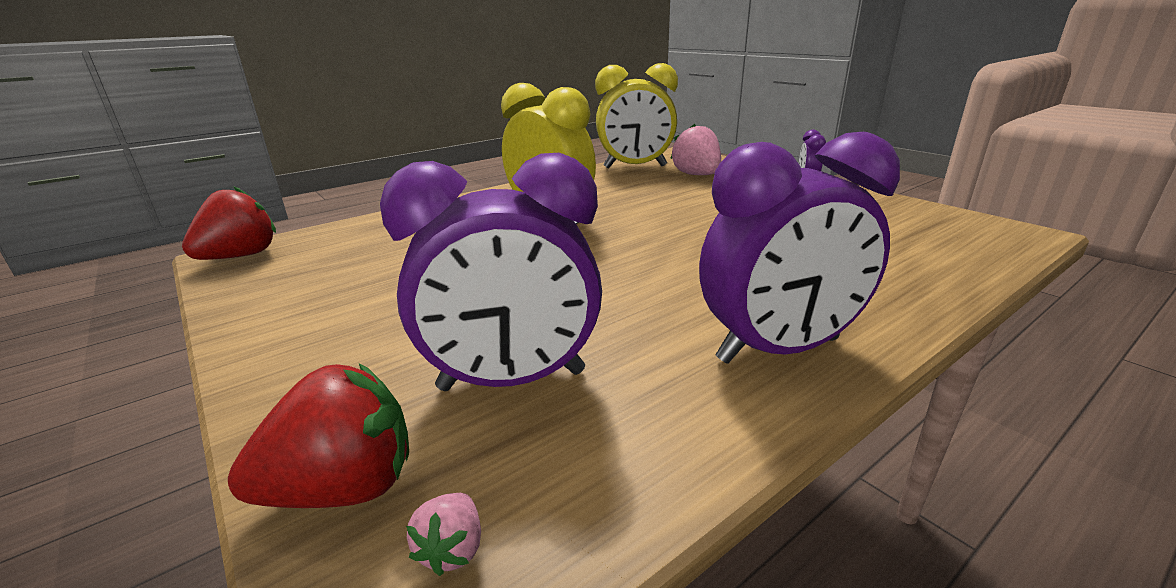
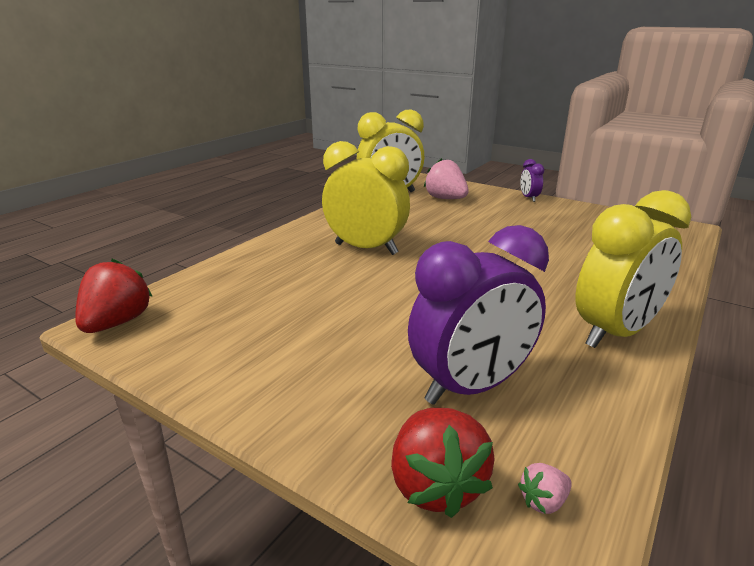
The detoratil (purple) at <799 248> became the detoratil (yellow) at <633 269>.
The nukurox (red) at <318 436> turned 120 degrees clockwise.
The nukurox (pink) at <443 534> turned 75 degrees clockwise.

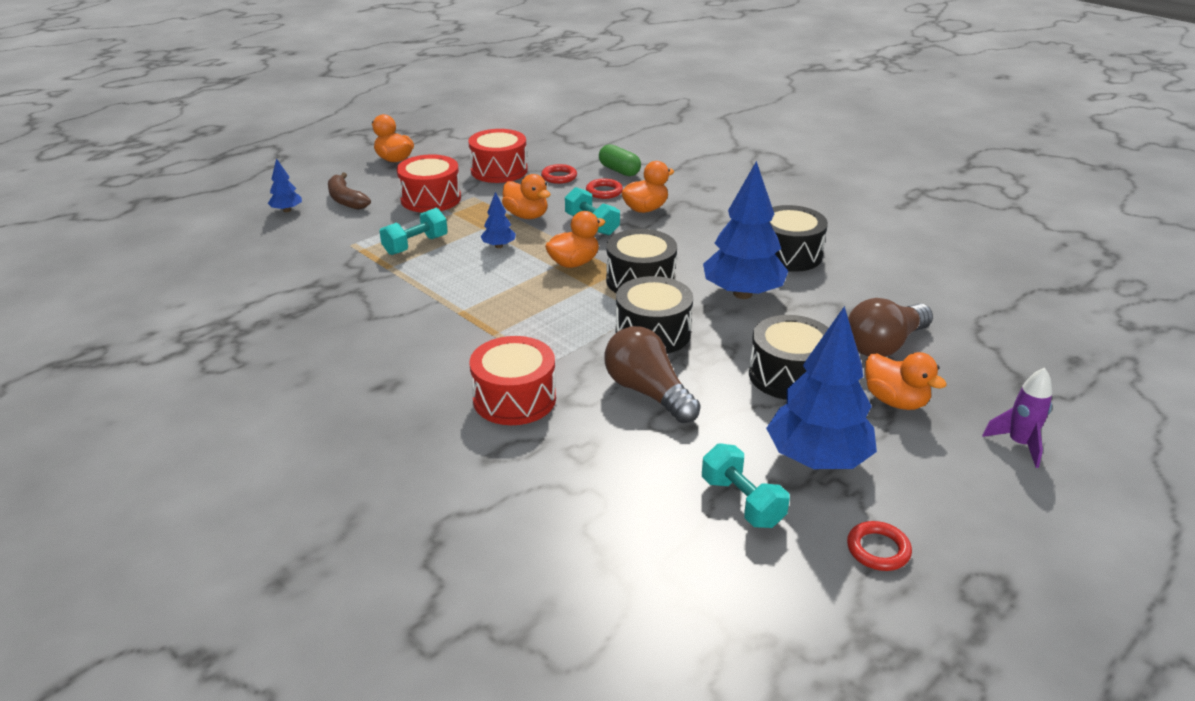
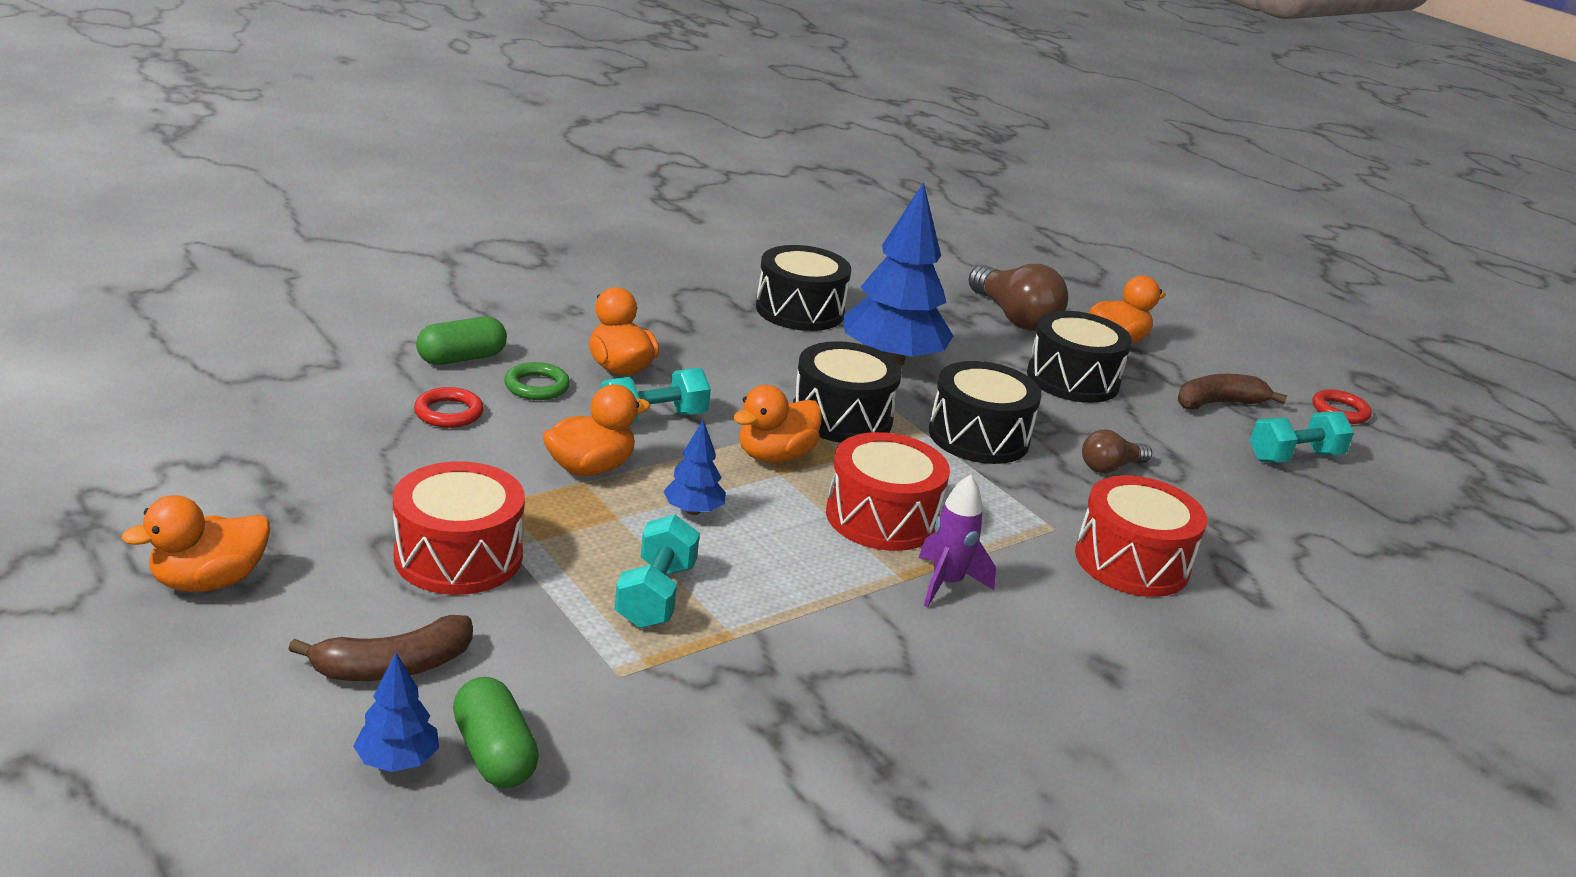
The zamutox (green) at <496 732> appeared.
The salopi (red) moved from <498 156> to <888 491>.
The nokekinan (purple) moved from <1017 418> to <957 540>.
The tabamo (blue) at <821 387> was replaced by the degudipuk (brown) at <1232 391>.
The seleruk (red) at <604 189> became the seleruk (green) at <537 381>.
The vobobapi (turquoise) at <414 231> turned 45 degrees clockwise.
The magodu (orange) at <575 239> turned 105 degrees counterclockwise.
The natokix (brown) at <652 374> changed to 0.55 times the size.

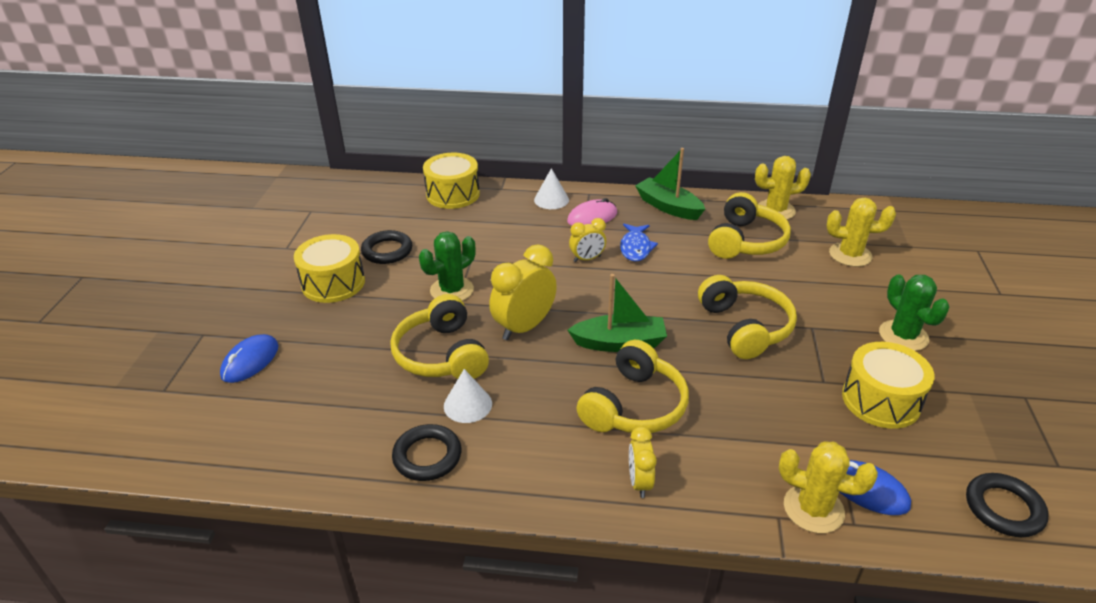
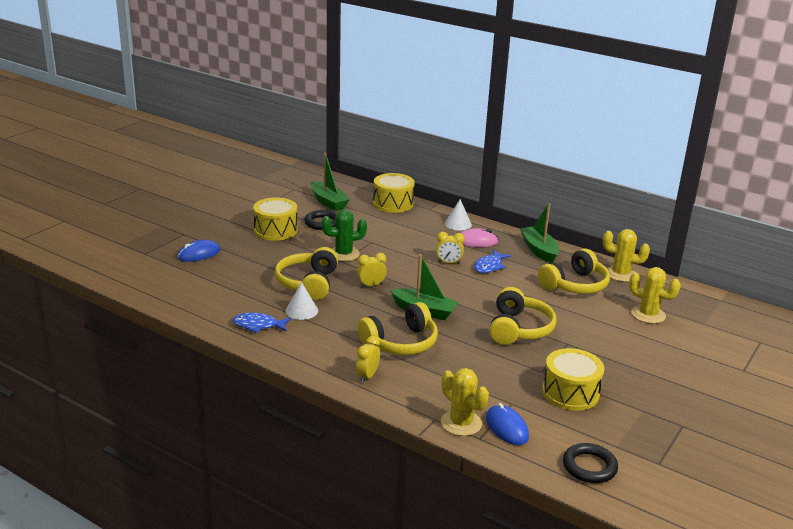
The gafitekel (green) at <914 312> disappeared.
The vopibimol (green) at <330 182> appeared.
The seleruk (black) at <427 452> was replaced by the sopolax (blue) at <261 322>.
The detoratil (yellow) at <523 292> changed to 0.57 times the size.

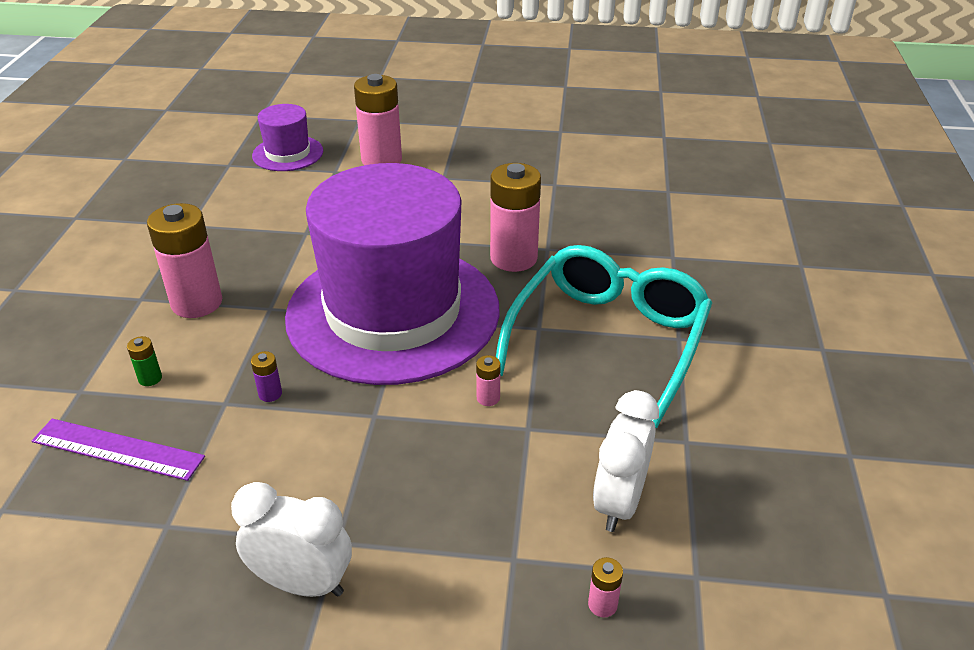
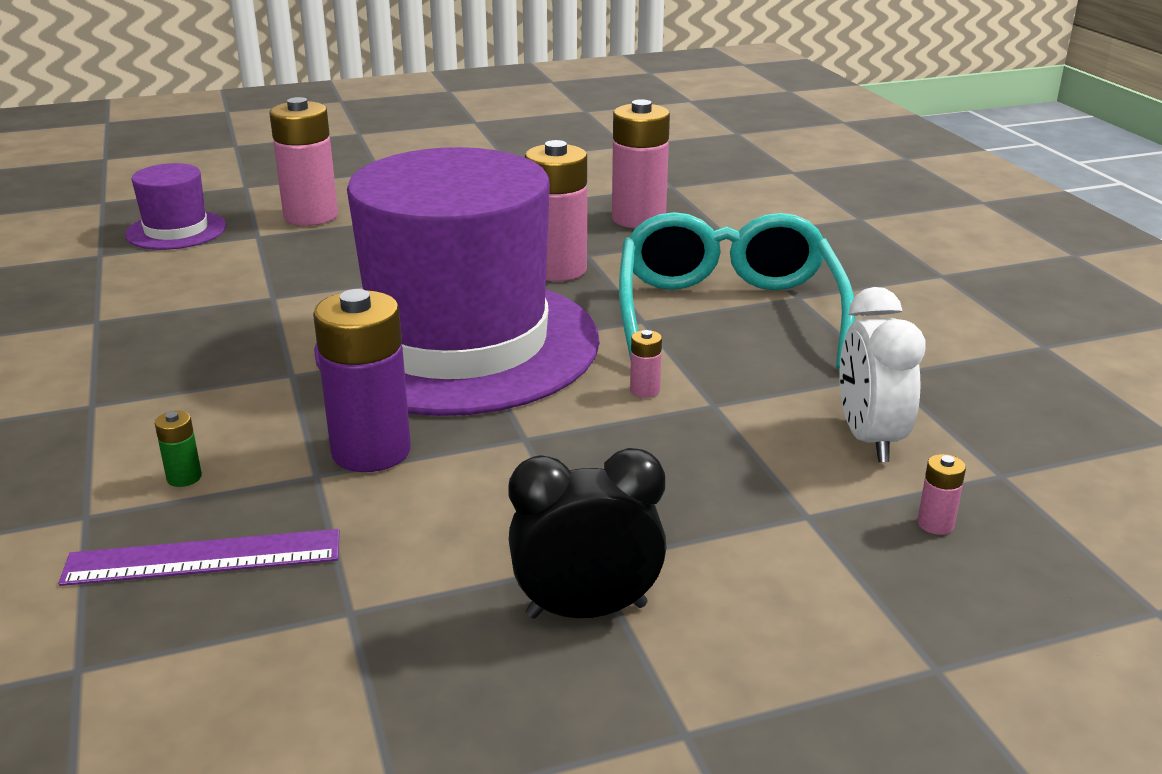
The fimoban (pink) moved from <184 260> to <641 163>.
The detoratil (white) at <291 539> became the detoratil (black) at <588 533>.
The fimoban (purple) at <266 376> changed to 2.42 times the size.

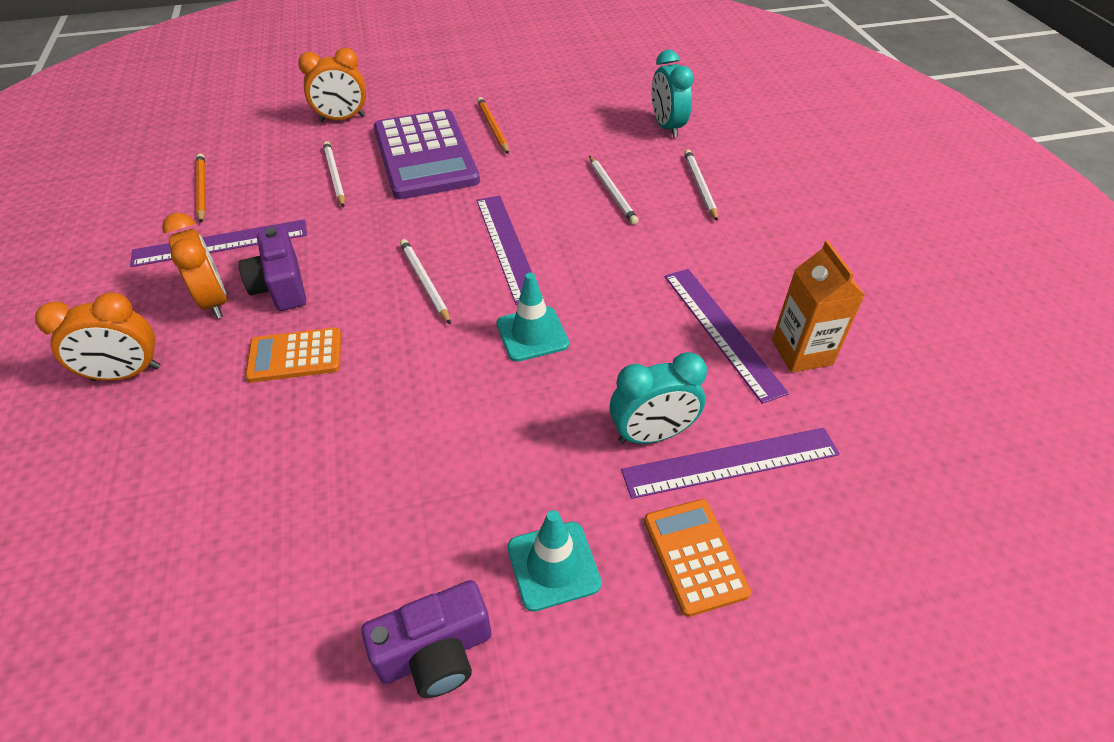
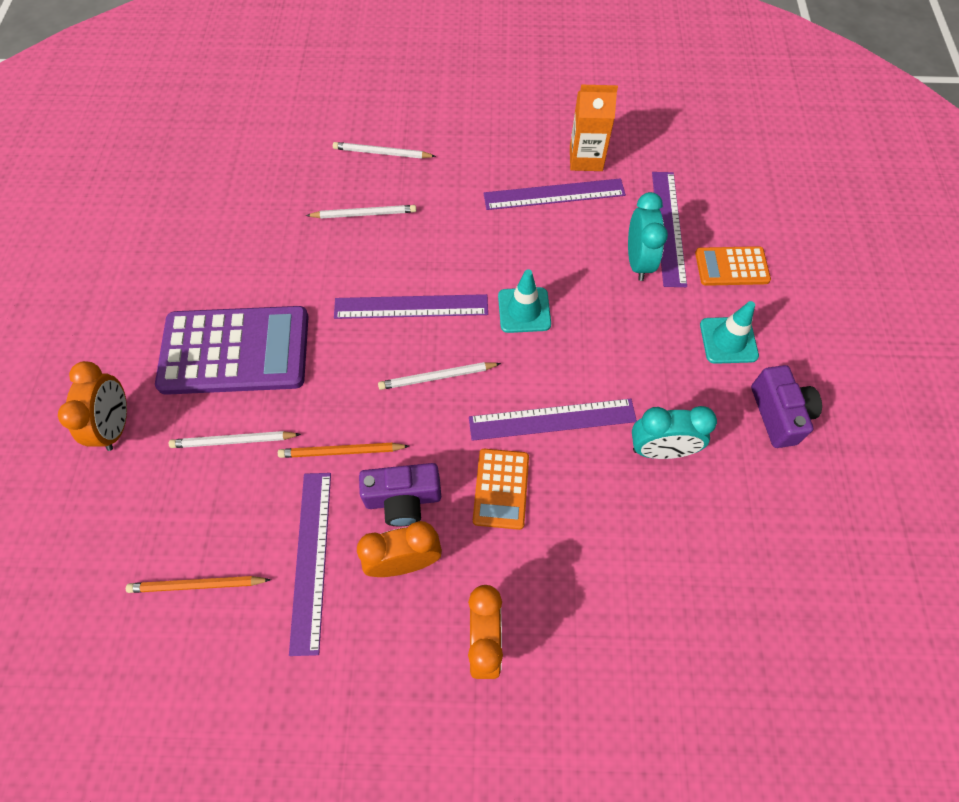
The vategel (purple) at <553 420> appeared.
The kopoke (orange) moved from <493 125> to <343 450>.
The detoratil (turquoise) moved from <673 94> to <674 432>.

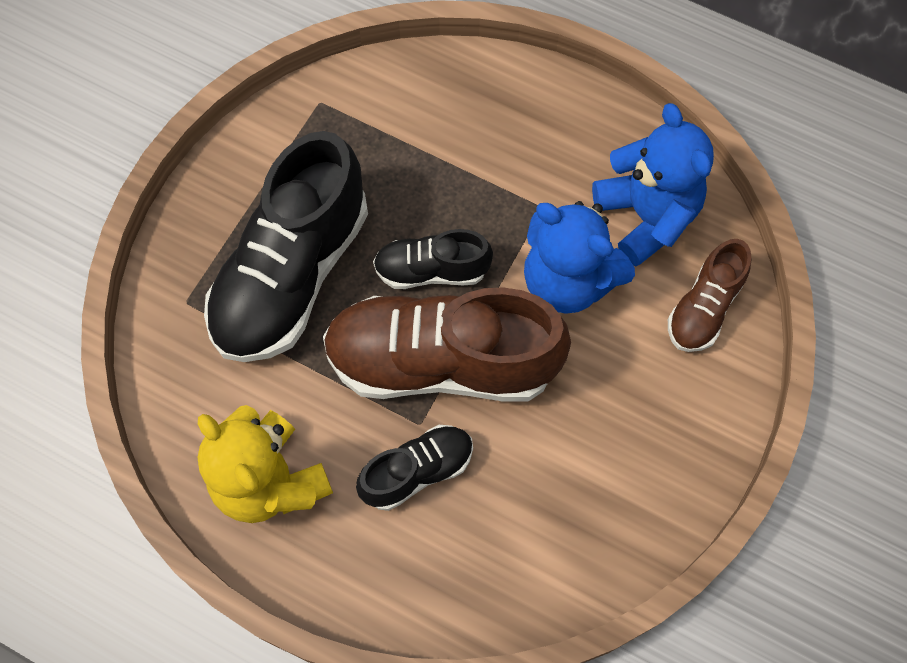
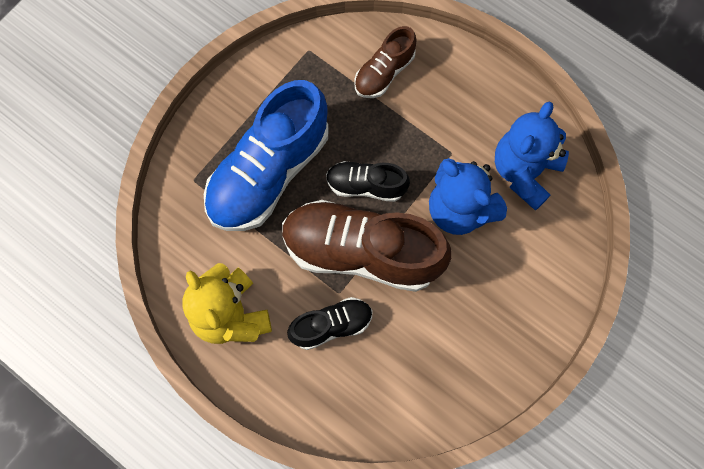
The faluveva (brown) moved from <709 295> to <385 62>.
The faluveva (black) at <286 246> became the faluveva (blue) at <266 155>.
The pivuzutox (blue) at <653 184> turned 135 degrees counterclockwise.

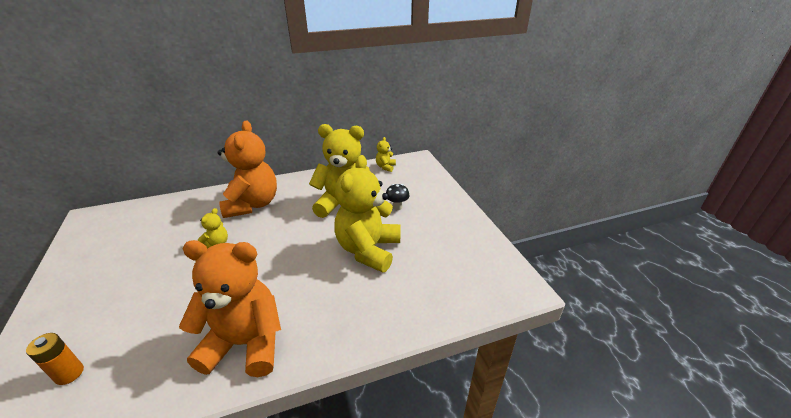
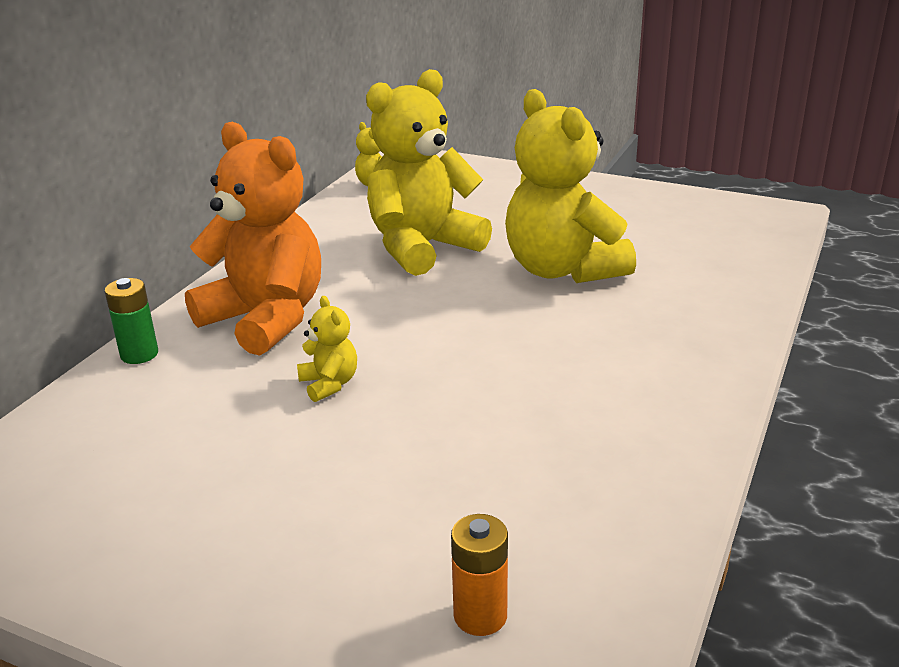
The pivuzutox (orange) at <230 308> disappeared.
The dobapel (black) at <398 197> disappeared.
The fimoban (green) at <131 321> appeared.

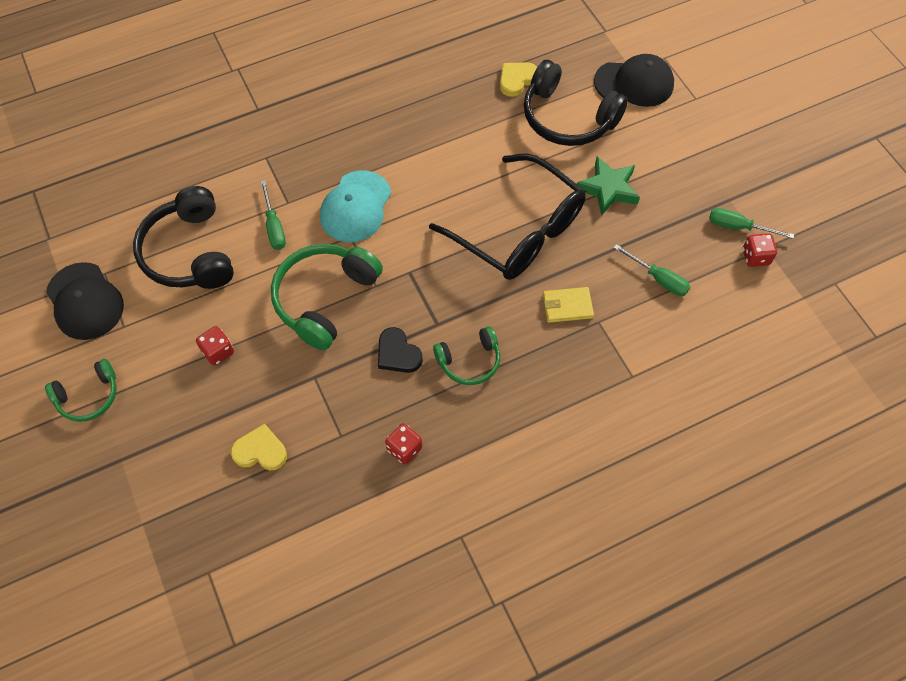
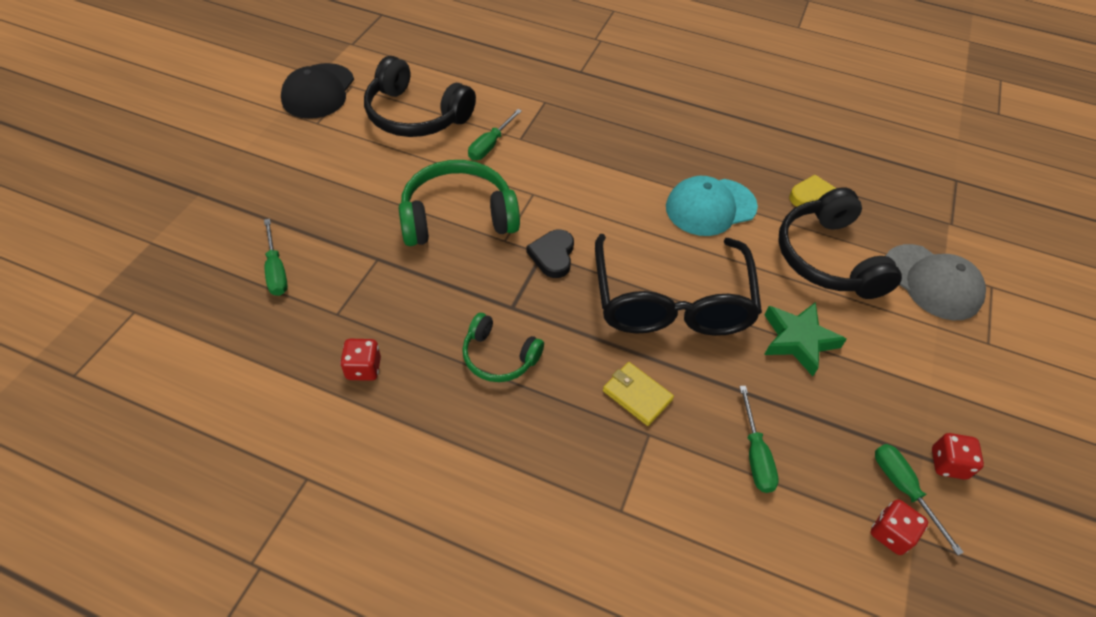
The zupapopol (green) at <81 390> disappeared.
The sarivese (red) moved from <215 346> to <958 456>.
The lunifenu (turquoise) moved from <355 206> to <712 206>.
The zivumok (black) moved from <400 350> to <550 253>.
The zivumok (yellow) at <259 446> was replaced by the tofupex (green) at <276 257>.
The lunifenu (black) at <634 80> became the lunifenu (grey) at <936 282>.
The zupapopol (black) at <183 237> turned 90 degrees counterclockwise.

